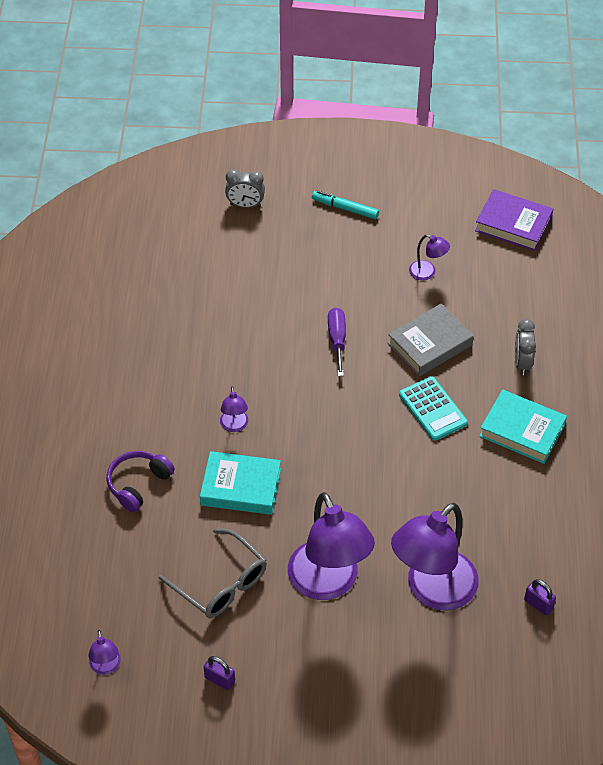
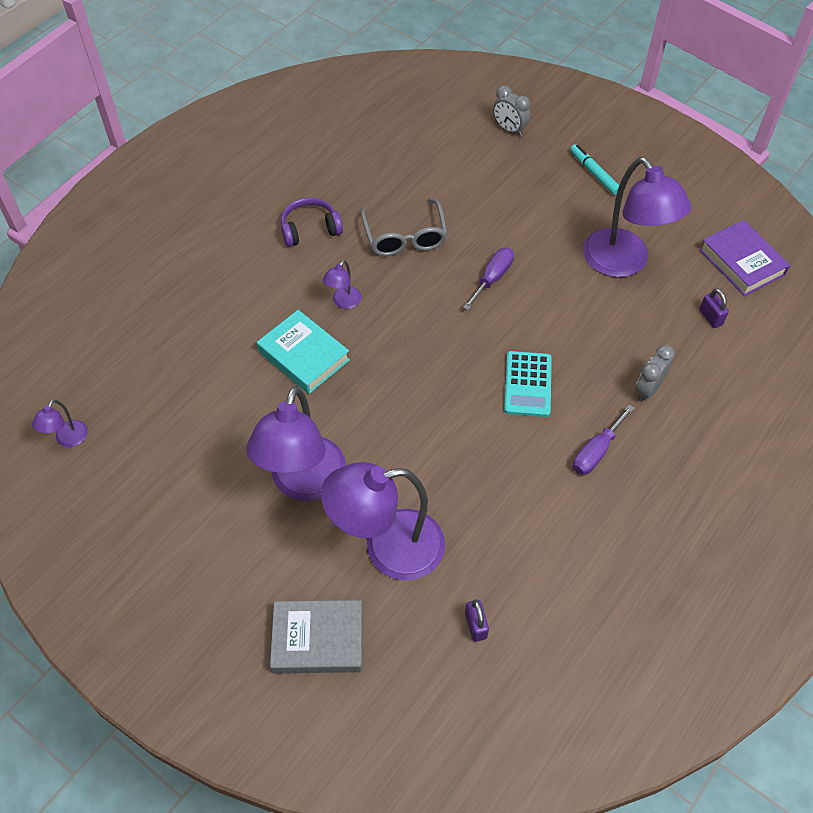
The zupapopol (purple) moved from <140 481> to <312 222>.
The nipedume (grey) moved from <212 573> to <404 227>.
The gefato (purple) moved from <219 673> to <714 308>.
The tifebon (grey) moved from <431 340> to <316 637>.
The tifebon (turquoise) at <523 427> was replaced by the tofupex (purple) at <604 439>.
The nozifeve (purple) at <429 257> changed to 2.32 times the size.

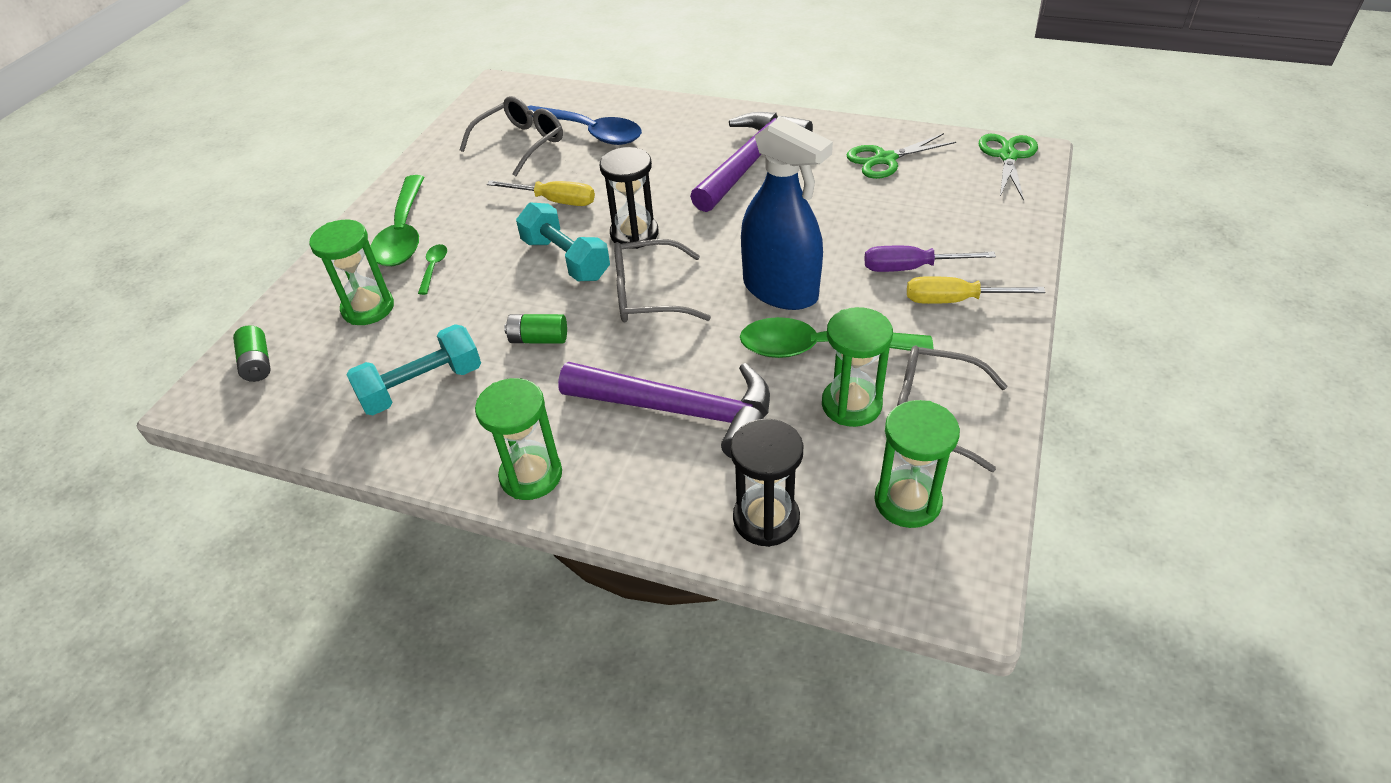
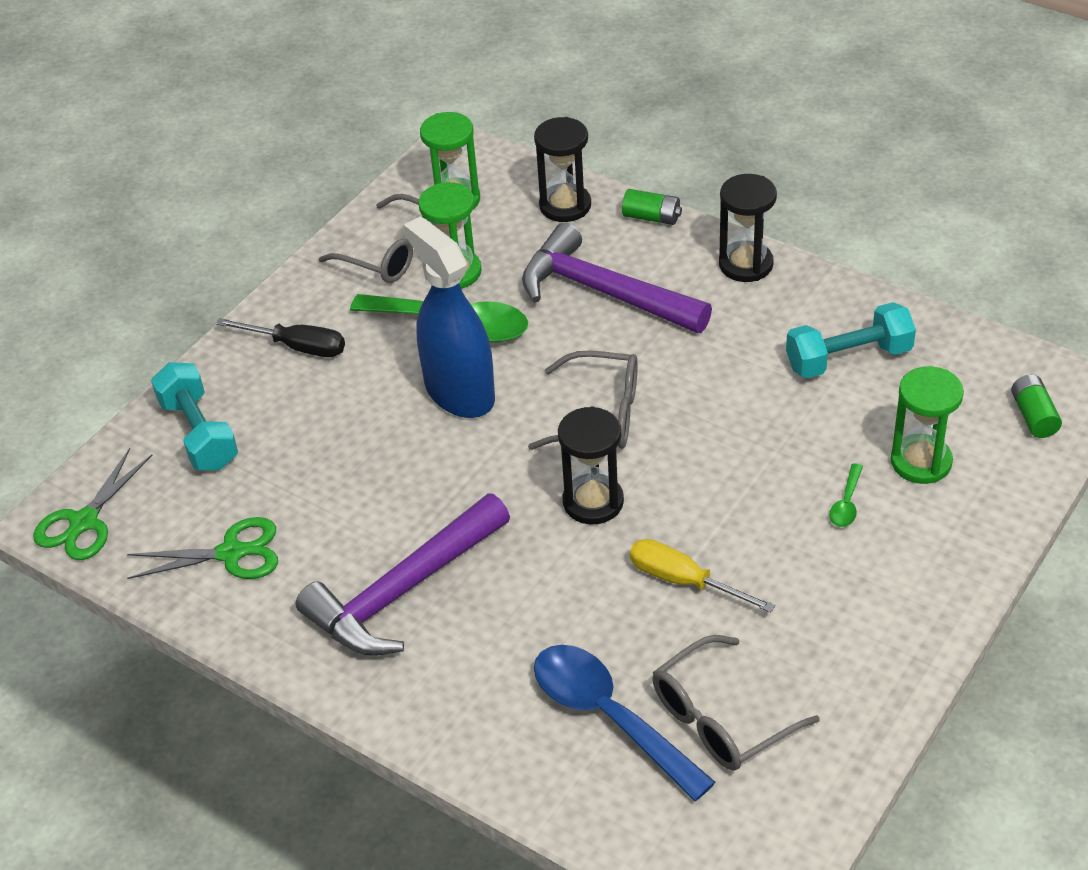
The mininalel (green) at <397 220> disappeared.
The tofupex (purple) at <930 259> disappeared.
The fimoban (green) moved from <535 329> to <652 207>.
The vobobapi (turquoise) moved from <563 242> to <194 416>.
The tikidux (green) at <518 439> became the tikidux (black) at <748 228>.
The tofupex (yellow) at <976 290> became the tofupex (black) at <280 337>.

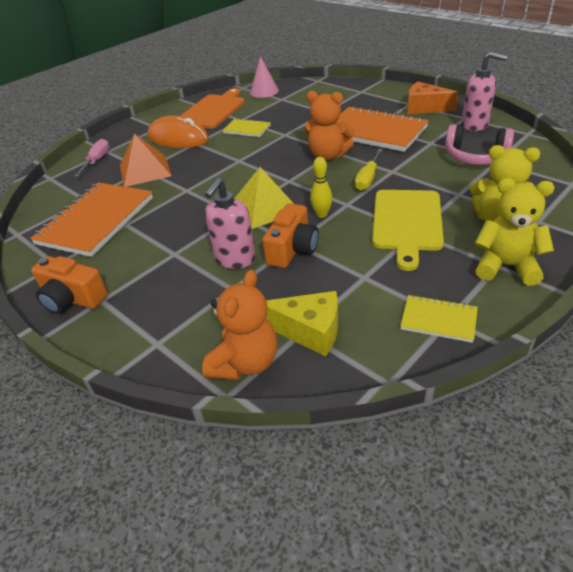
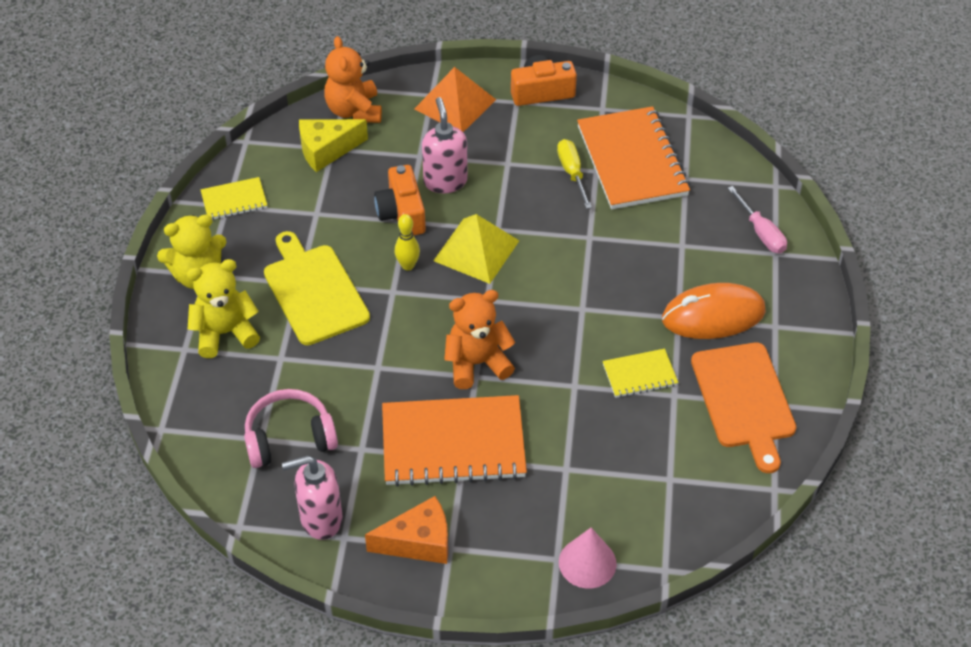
The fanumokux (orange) moved from <146 160> to <455 99>.
The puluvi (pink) moved from <264 77> to <588 558>.
The tofupex (yellow) moved from <369 169> to <574 174>.

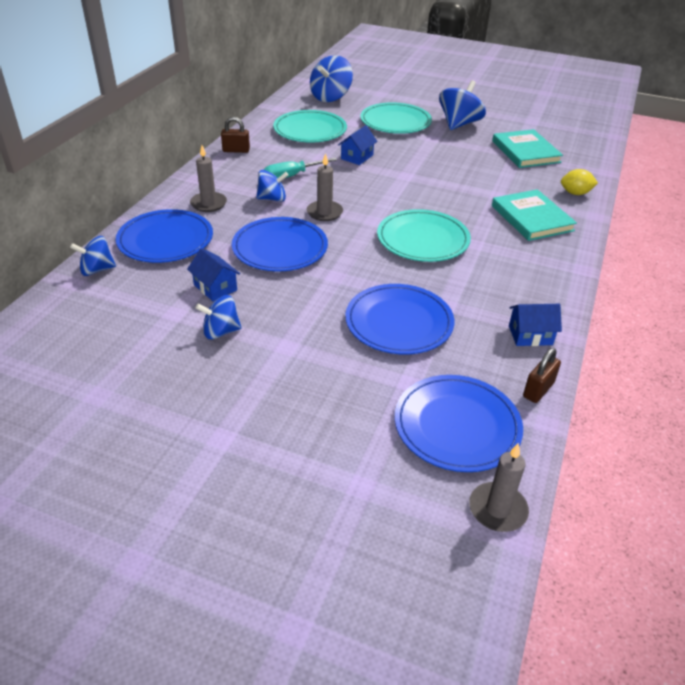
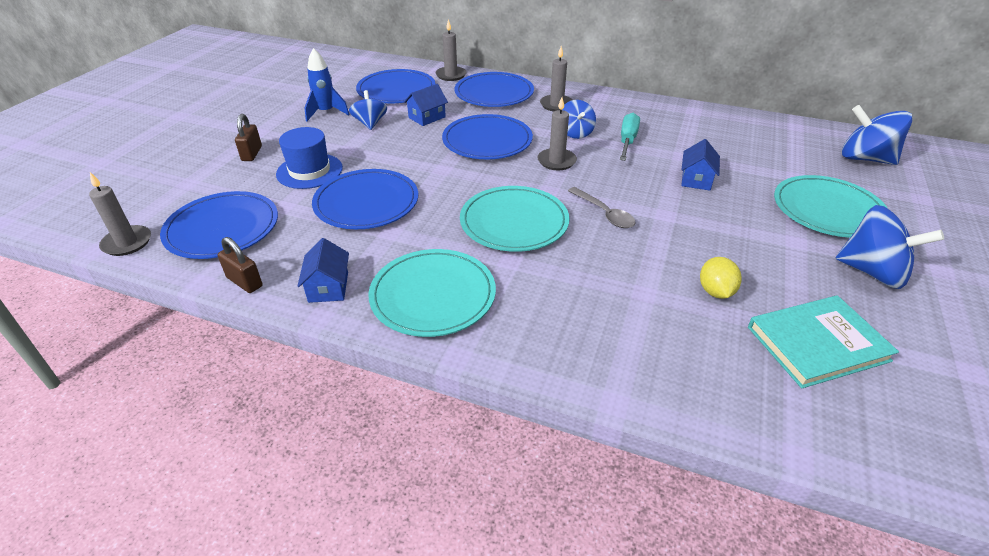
The tifebon (turquoise) at <534 215> disappeared.
The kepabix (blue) at <309 158> appeared.
The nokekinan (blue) at <327 84> appeared.
The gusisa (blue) at <396 86> appeared.
The mininalel (grey) at <602 207> appeared.
The gefato (brown) moved from <235 135> to <248 137>.
The gusisa (turquoise) moved from <310 126> to <432 293>.
The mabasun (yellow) moved from <579 182> to <721 278>.
The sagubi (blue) at <93 256> was replaced by the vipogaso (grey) at <450 50>.
The tofupex (turquoise) at <300 168> turned 45 degrees clockwise.
The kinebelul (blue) at <357 145> turned 75 degrees clockwise.

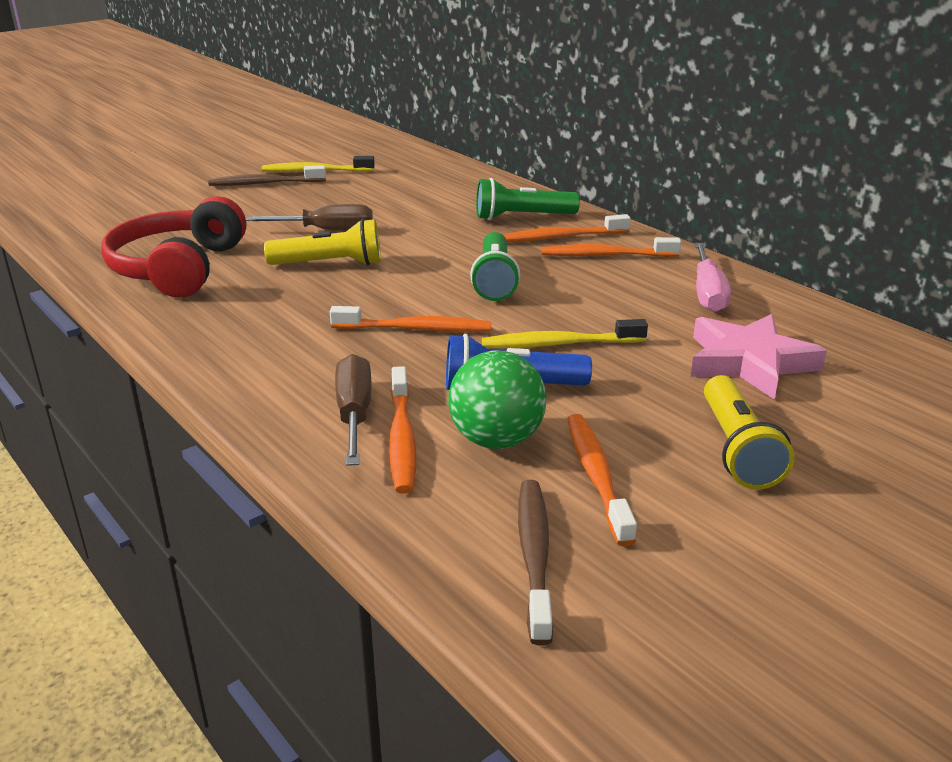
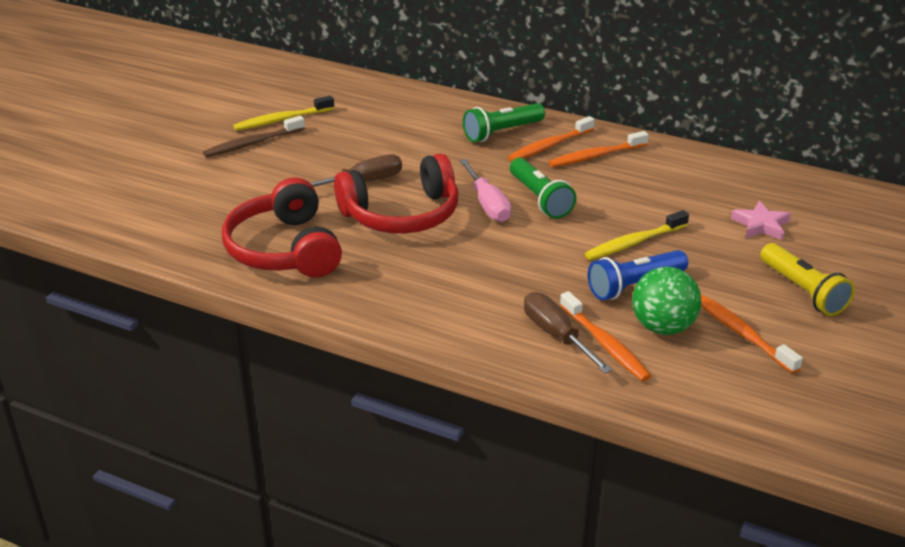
The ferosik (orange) at <410 319> disappeared.
The ferosik (brown) at <535 562> disappeared.
The tofupex (pink) moved from <713 277> to <485 190>.
The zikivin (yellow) at <322 242> was replaced by the zupapopol (red) at <396 193>.
The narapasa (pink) at <759 357> changed to 0.62 times the size.

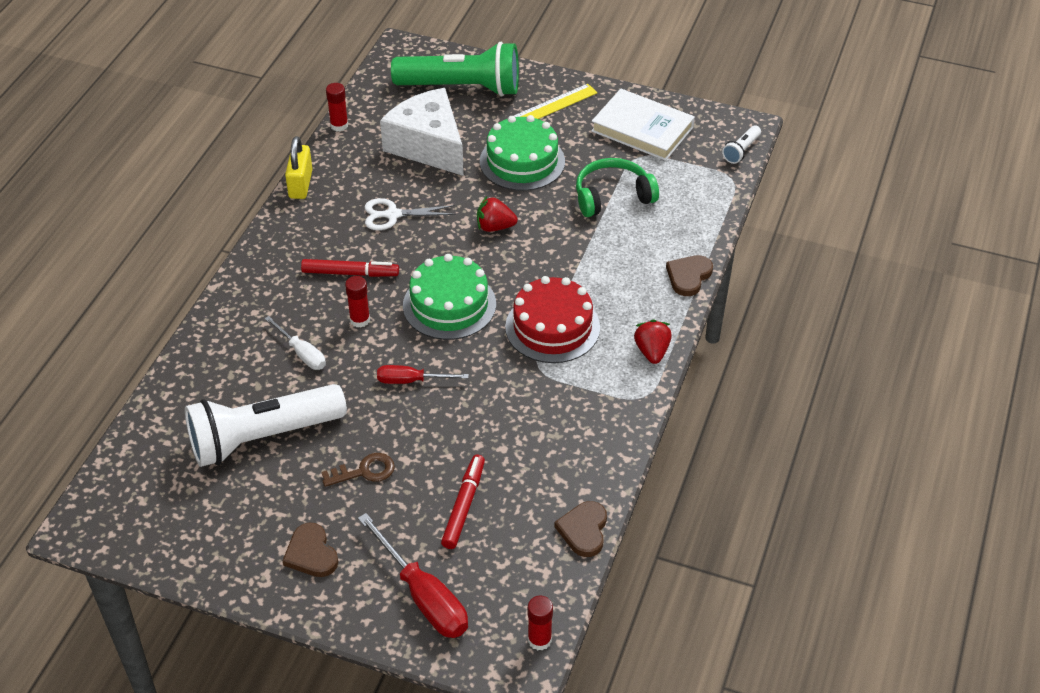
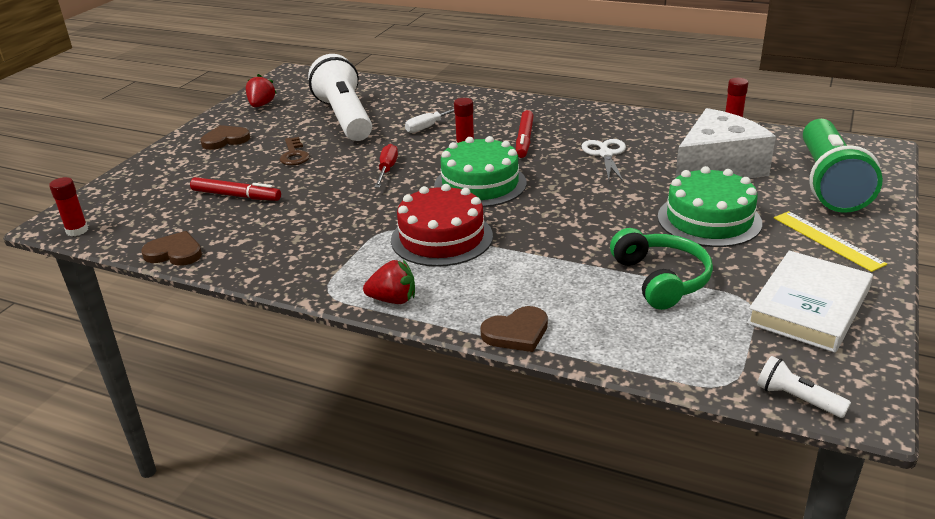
The gefato (yellow) at <298 167> disappeared.
The tofupex (red) at <413 575> disappeared.
The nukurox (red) moved from <497 214> to <261 90>.
The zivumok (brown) at <689 275> turned 120 degrees clockwise.

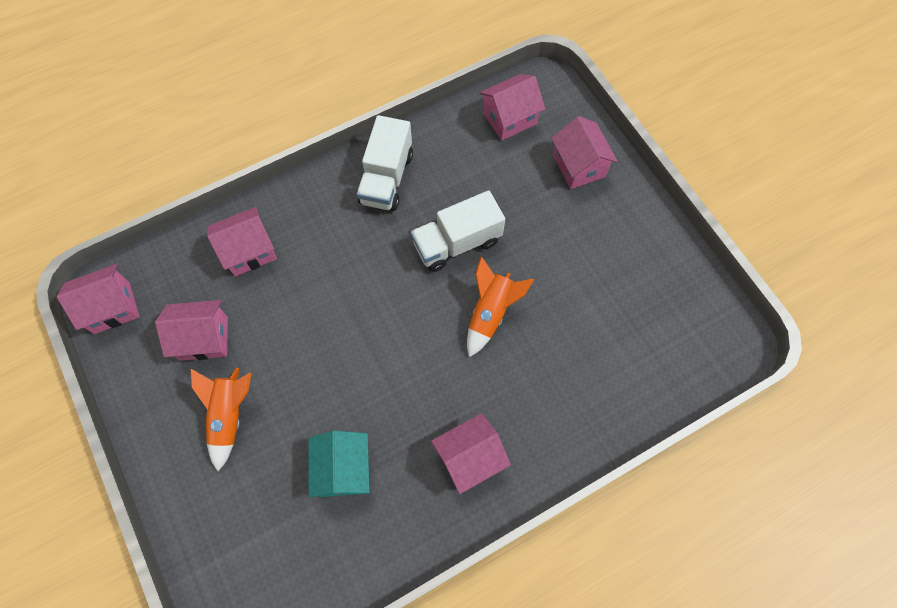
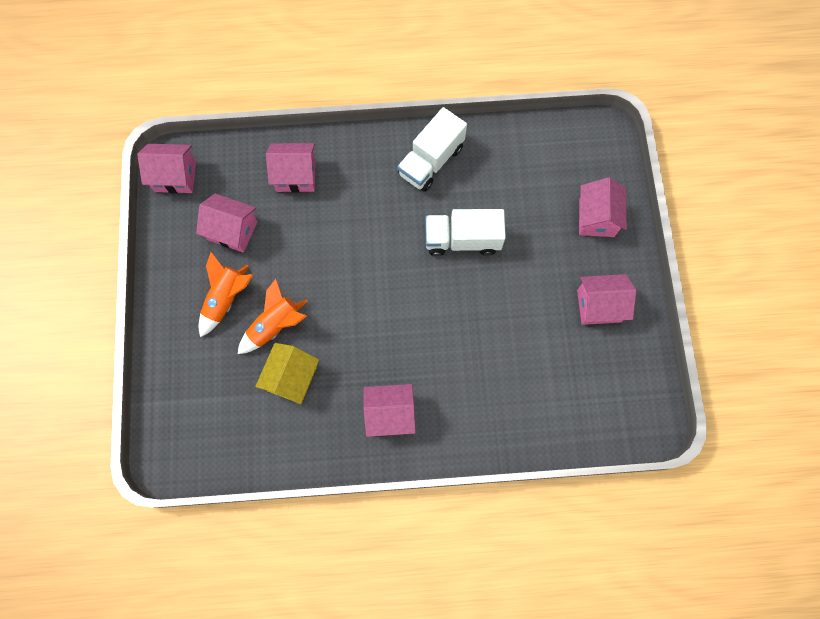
The nokekinan (orange) moved from <500 307> to <273 316>.
The kinebelul (pink) moved from <512 107> to <606 299>.
The kinebelul (turquoise) at <339 464> became the kinebelul (yellow) at <287 373>.

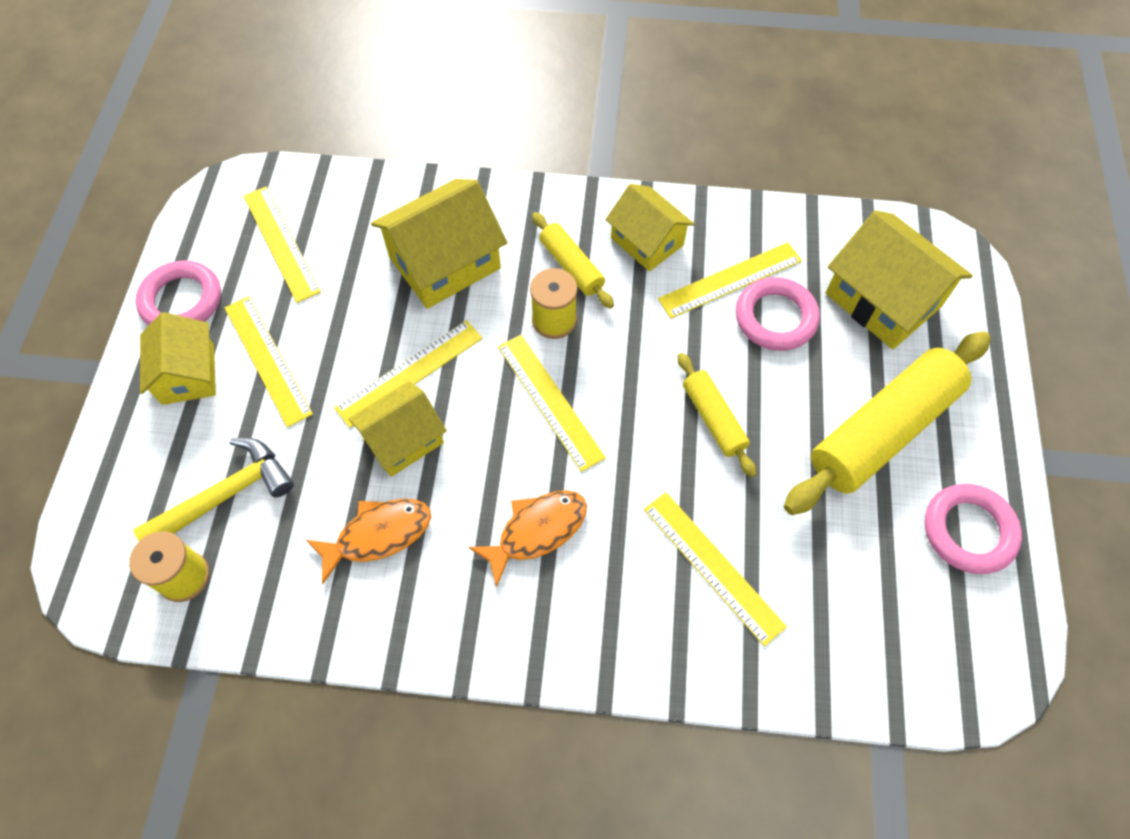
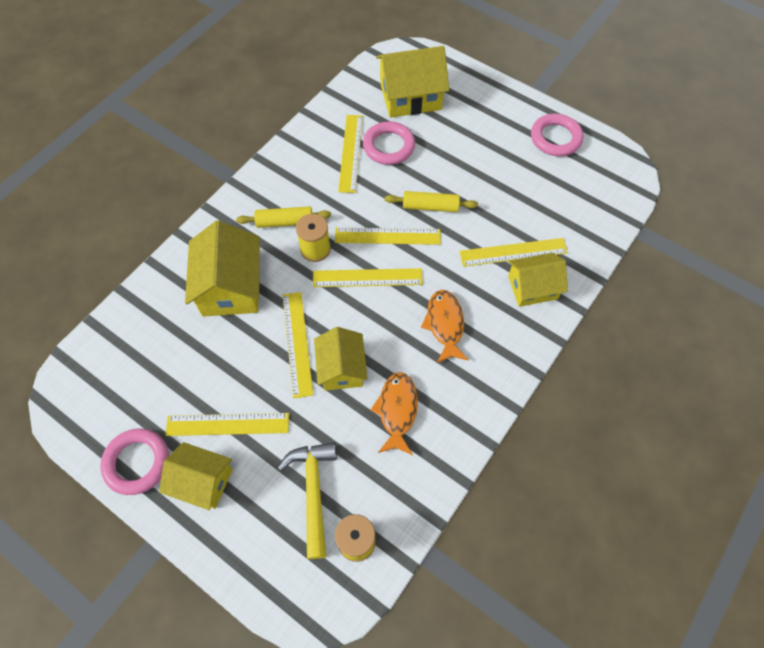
The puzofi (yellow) at <887 423> disappeared.
The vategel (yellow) moved from <282 244> to <388 236>.
The kinebelul (yellow) moved from <650 228> to <538 280>.

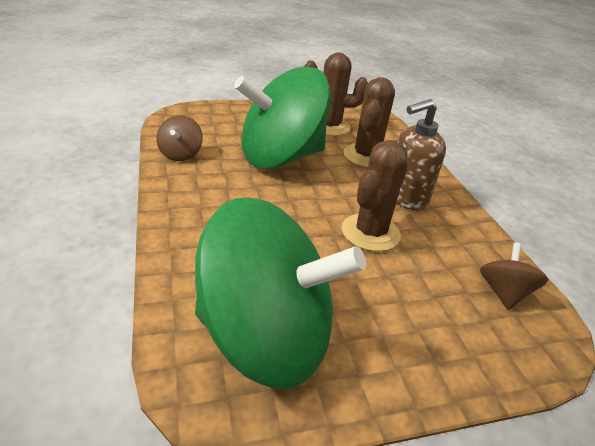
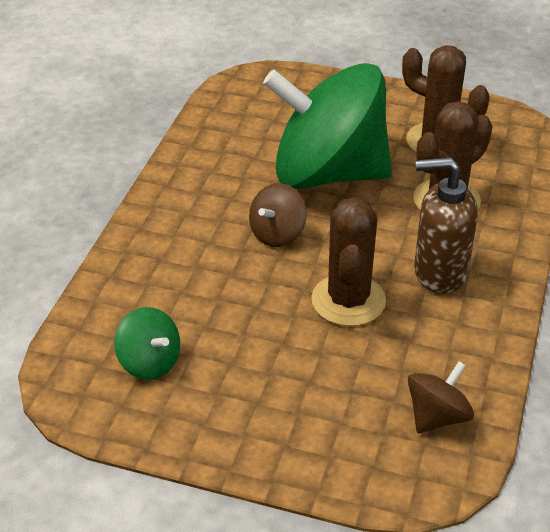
The sagubi (brown) moved from <180 138> to <278 215>.
The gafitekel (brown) at <374 196> turned 60 degrees counterclockwise.
The sagubi (green) at <280 293> changed to 0.41 times the size.

